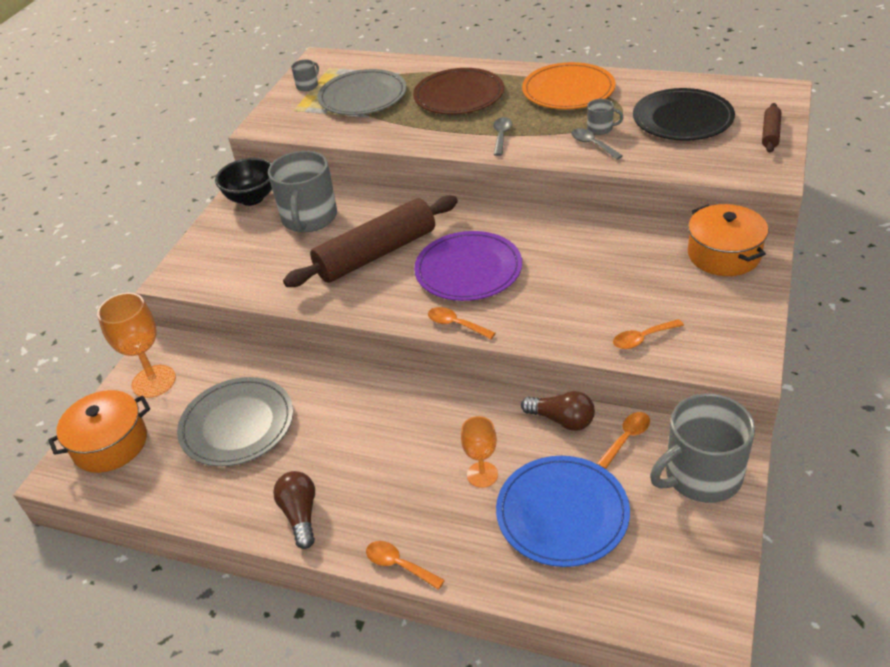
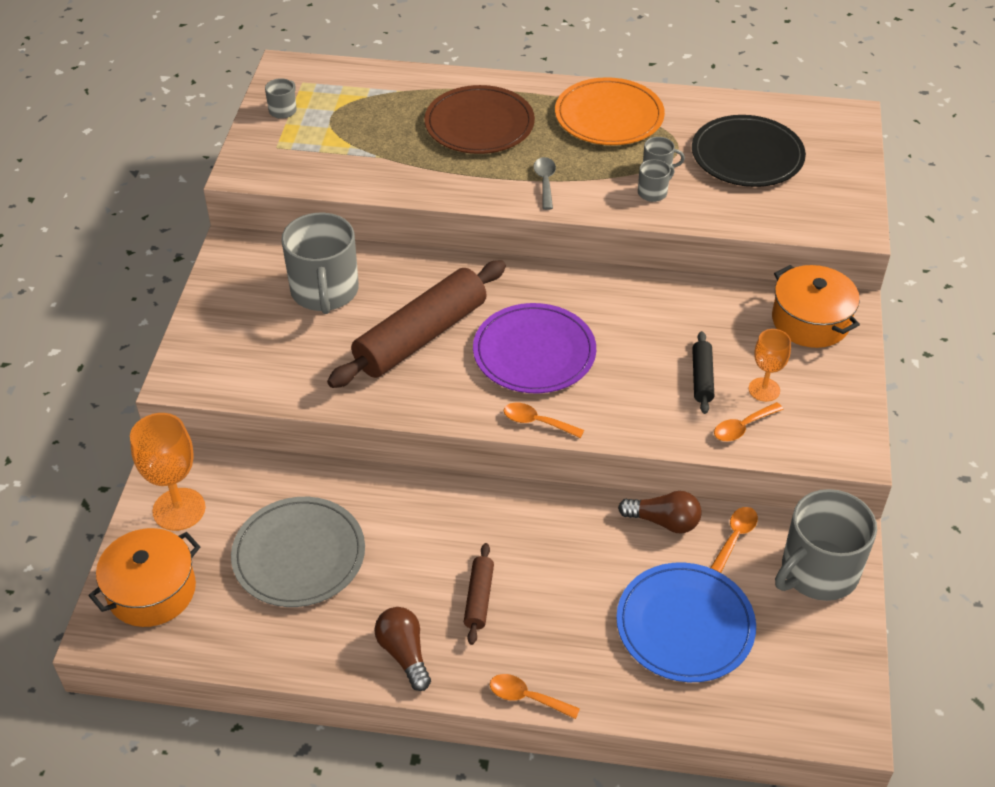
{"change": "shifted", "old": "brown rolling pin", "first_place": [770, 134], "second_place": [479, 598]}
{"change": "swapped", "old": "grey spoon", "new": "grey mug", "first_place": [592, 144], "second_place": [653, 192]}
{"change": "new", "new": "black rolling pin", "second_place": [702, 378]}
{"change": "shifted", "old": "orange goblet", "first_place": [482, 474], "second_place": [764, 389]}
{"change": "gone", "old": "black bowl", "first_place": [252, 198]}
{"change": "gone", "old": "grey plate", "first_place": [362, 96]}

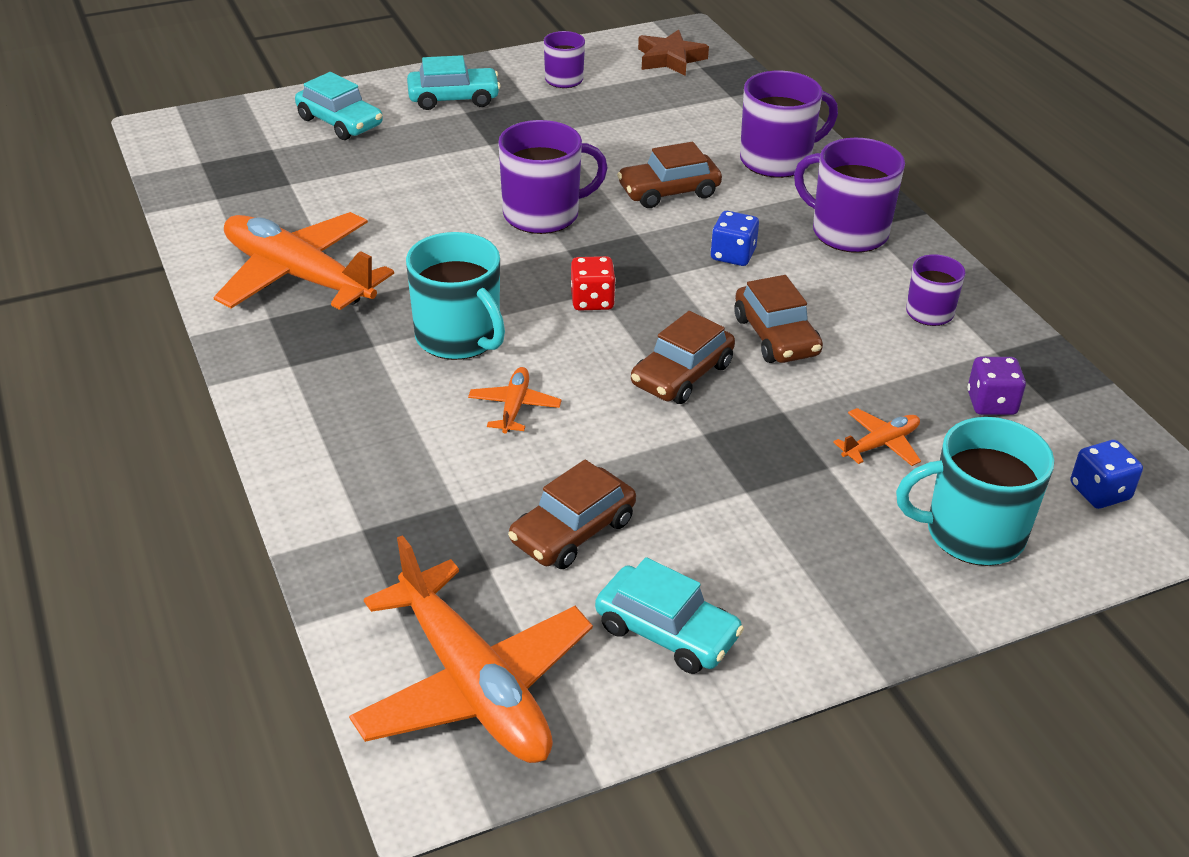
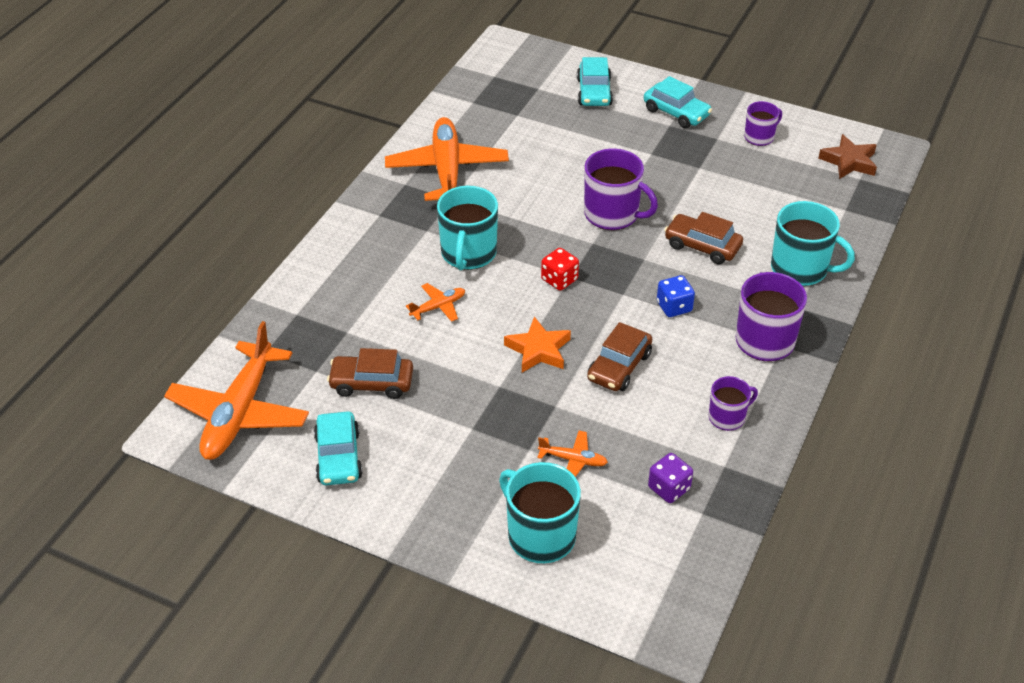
{"change": "swapped", "old": "brown car", "new": "orange star", "first_place": [682, 374], "second_place": [538, 350]}
{"change": "repainted", "old": "purple mug", "new": "turquoise mug", "first_place": [777, 160], "second_place": [800, 269]}
{"change": "gone", "old": "blue dice", "first_place": [1099, 492]}

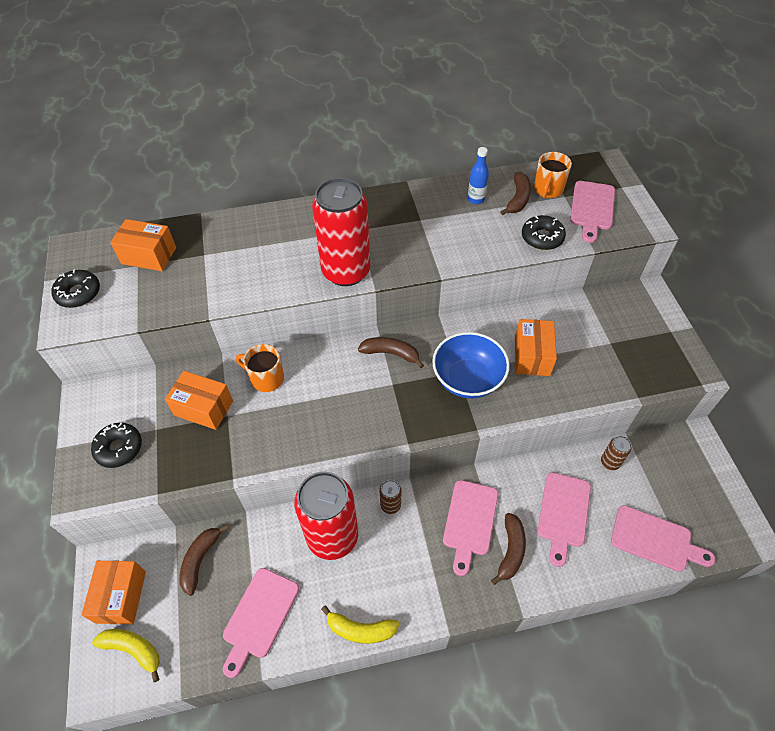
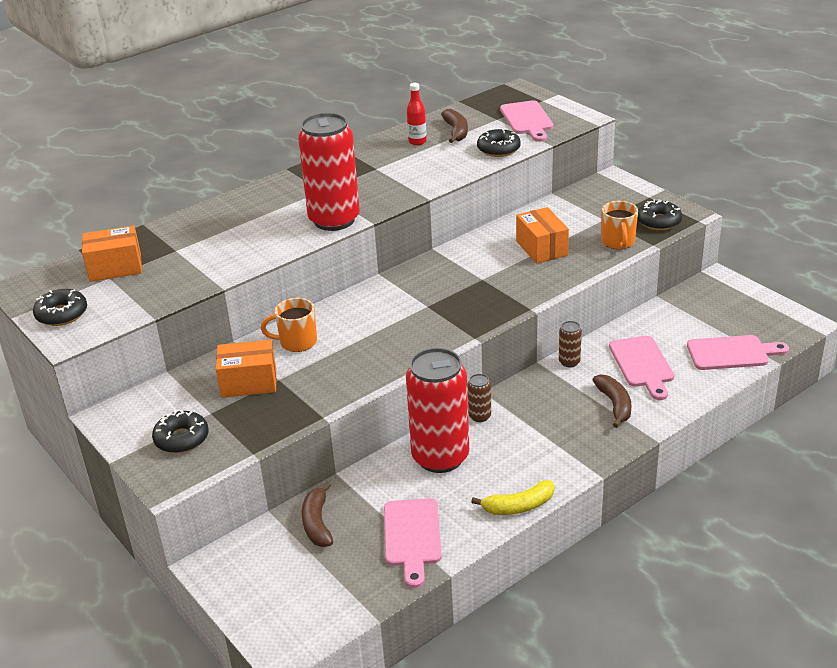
{"change": "repainted", "old": "blue bottle", "new": "red bottle", "first_place": [476, 199], "second_place": [417, 142]}
{"change": "shifted", "old": "brown can", "first_place": [610, 462], "second_place": [569, 362]}
{"change": "shifted", "old": "orange mug", "first_place": [548, 190], "second_place": [618, 242]}
{"change": "new", "new": "black donut", "second_place": [658, 221]}
{"change": "gone", "old": "orange box", "first_place": [121, 596]}
{"change": "gone", "old": "yellow banana", "first_place": [133, 650]}
{"change": "gone", "old": "brown banana", "first_place": [391, 353]}
{"change": "gone", "old": "blue bowl", "first_place": [468, 379]}
{"change": "gone", "old": "pink cutting board", "first_place": [470, 521]}

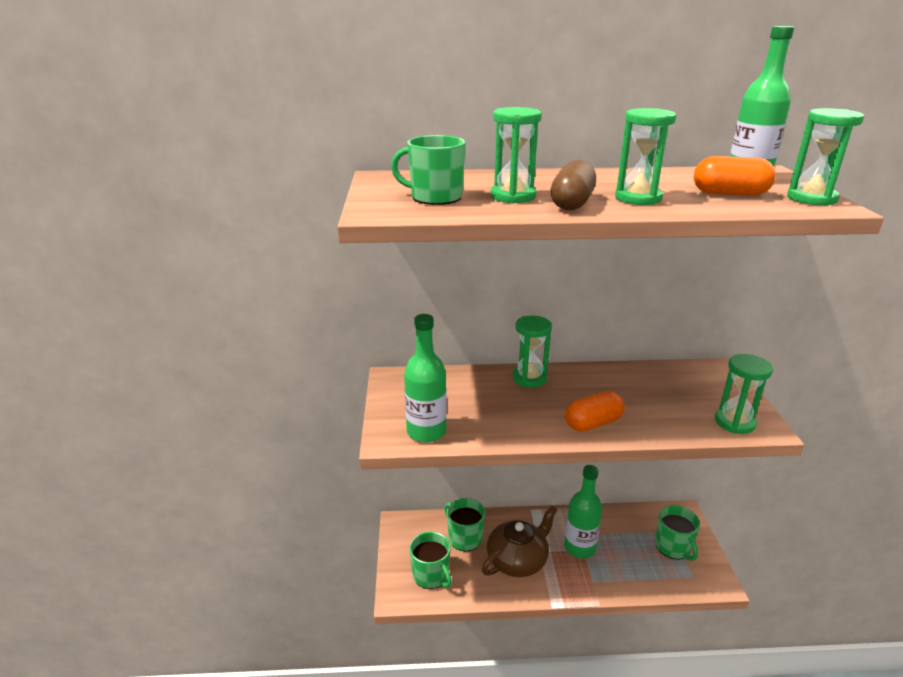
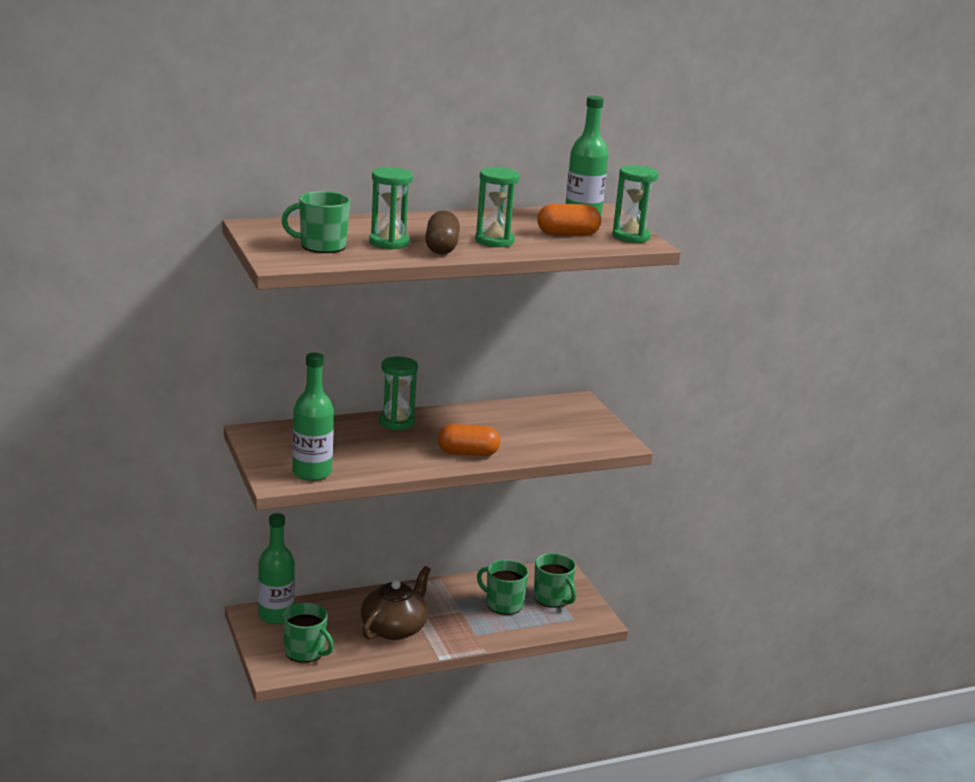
{"change": "shifted", "old": "green bottle", "first_place": [579, 547], "second_place": [276, 615]}
{"change": "rotated", "old": "orange capsule", "first_place": [593, 423], "second_place": [468, 453], "degrees": 45}
{"change": "shifted", "old": "green mug", "first_place": [464, 538], "second_place": [503, 604]}
{"change": "gone", "old": "green hourglass", "first_place": [734, 422]}

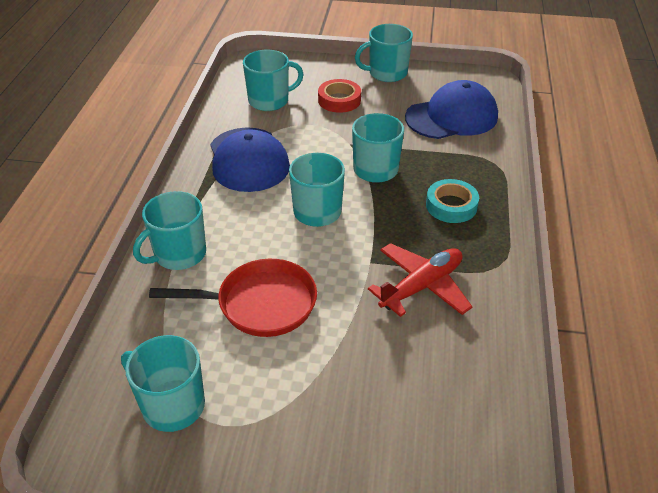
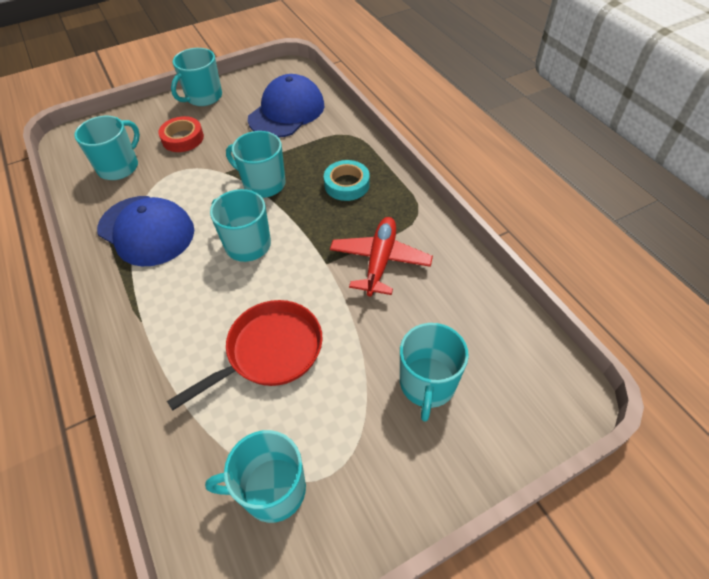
{"change": "shifted", "old": "turquoise mug", "first_place": [179, 254], "second_place": [427, 384]}

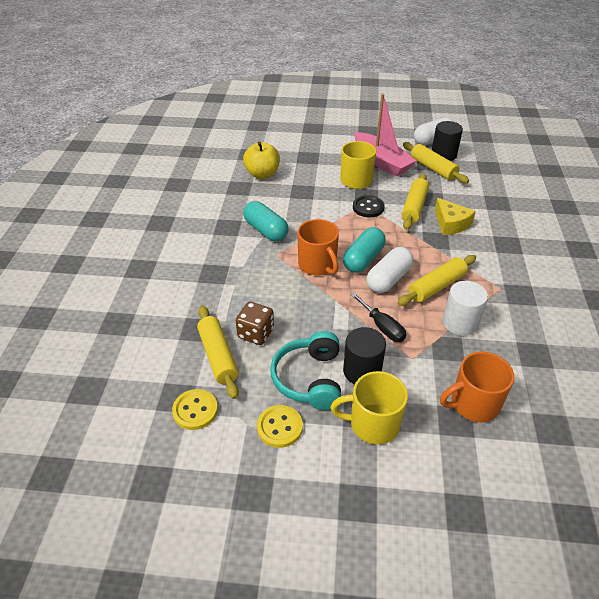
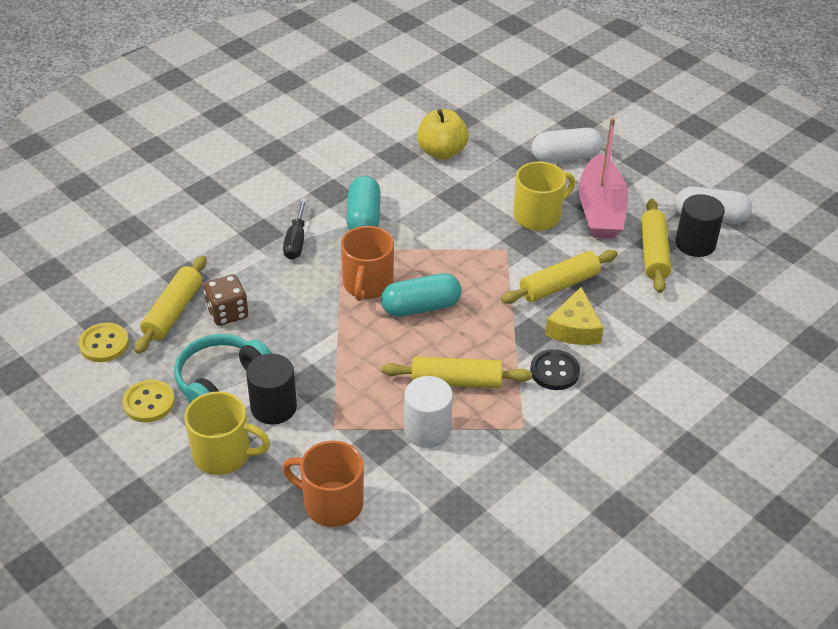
{"change": "rotated", "old": "yellow mug", "first_place": [373, 424], "second_place": [223, 454], "degrees": 150}
{"change": "shifted", "old": "black screwdriver", "first_place": [382, 327], "second_place": [296, 241]}
{"change": "shifted", "old": "black button", "first_place": [368, 207], "second_place": [554, 371]}
{"change": "shifted", "old": "white capsule", "first_place": [388, 279], "second_place": [565, 157]}

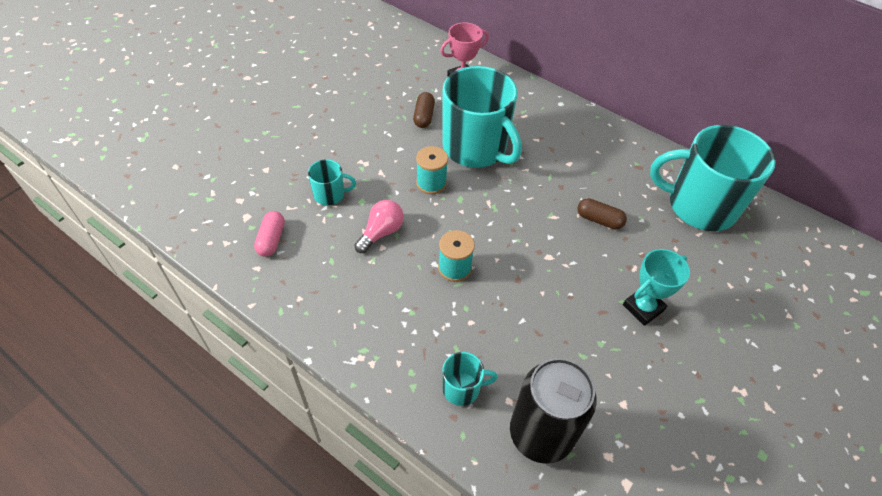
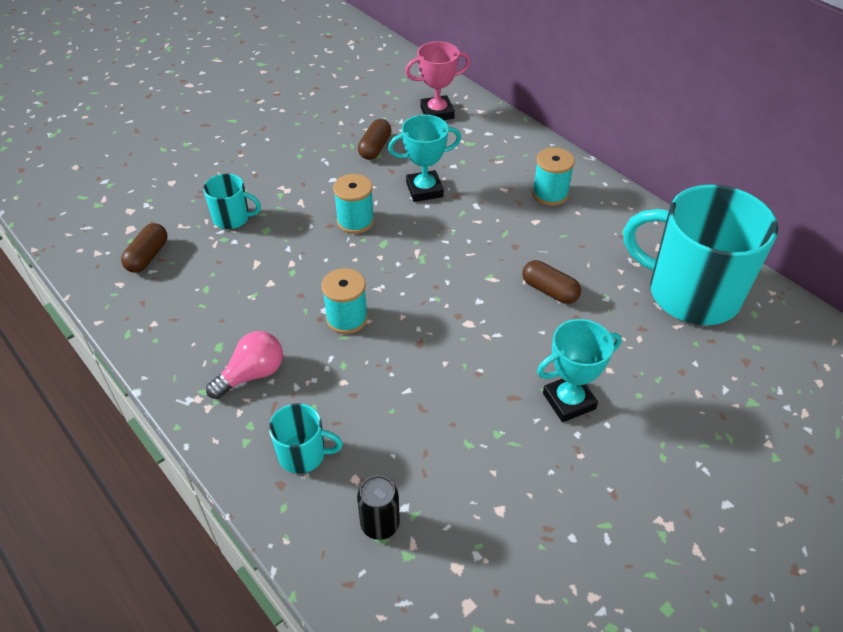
{"change": "repainted", "old": "pink capsule", "new": "brown capsule", "first_place": [271, 240], "second_place": [148, 256]}
{"change": "shifted", "old": "pink light bulb", "first_place": [381, 232], "second_place": [252, 374]}
{"change": "scaled", "old": "black can", "first_place": [541, 434], "second_place": [380, 524], "factor": 0.46}
{"change": "swapped", "old": "turquoise mug", "new": "turquoise trophy", "first_place": [476, 148], "second_place": [424, 190]}
{"change": "new", "new": "turquoise spool", "second_place": [550, 194]}

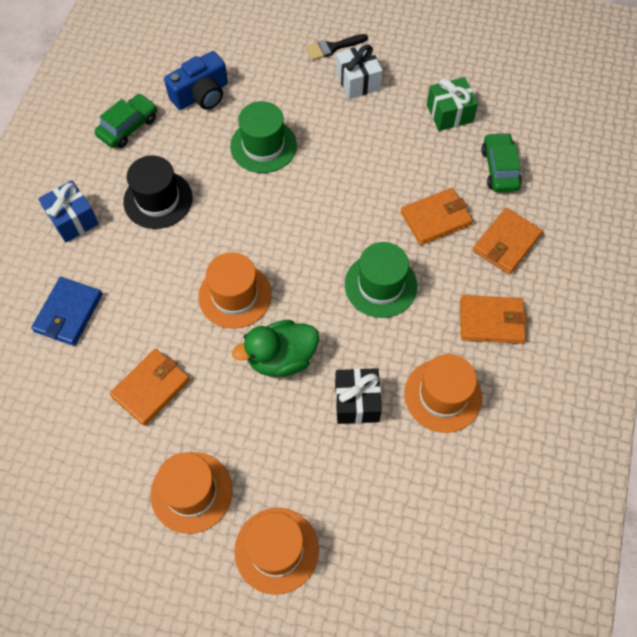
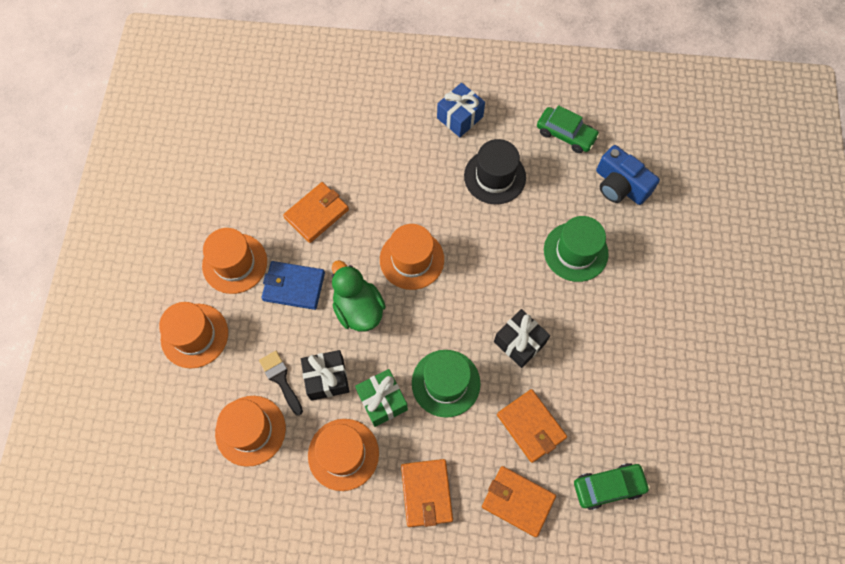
{"change": "new", "new": "orange hat", "second_place": [250, 430]}
{"change": "shifted", "old": "black brush", "first_place": [332, 47], "second_place": [280, 379]}
{"change": "shifted", "old": "blue wallet", "first_place": [68, 313], "second_place": [294, 286]}
{"change": "rotated", "old": "orange wallet", "first_place": [151, 388], "second_place": [316, 214], "degrees": -75}
{"change": "shifted", "old": "green gift", "first_place": [449, 113], "second_place": [382, 401]}
{"change": "new", "new": "black gift", "second_place": [519, 342]}
{"change": "gone", "old": "white gift", "first_place": [358, 81]}

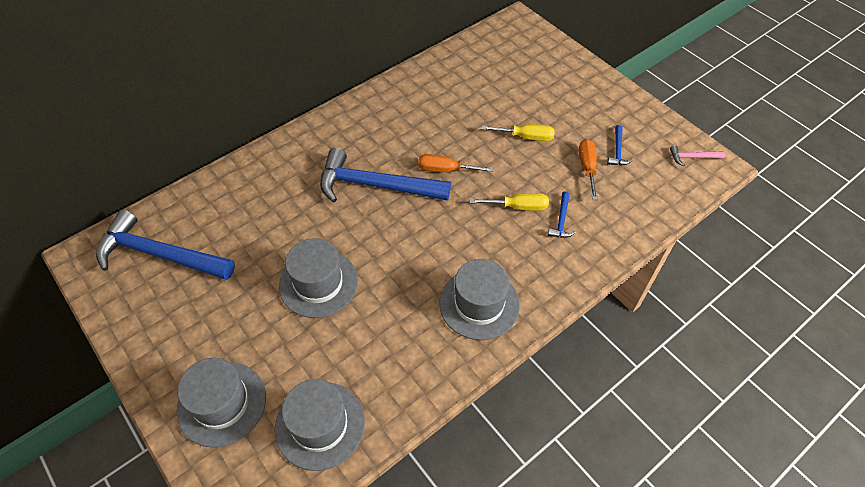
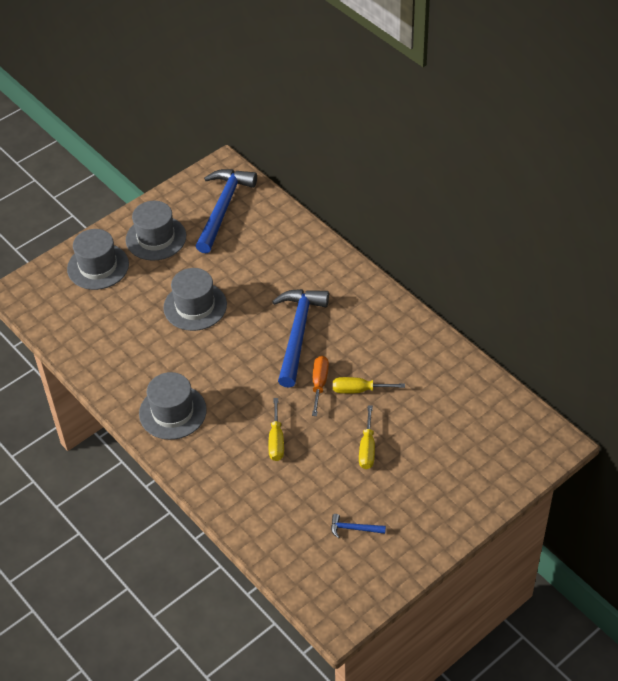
{"change": "shifted", "old": "grey hat", "first_place": [320, 425], "second_place": [156, 238]}
{"change": "new", "new": "yellow screwdriver", "second_place": [359, 390]}
{"change": "gone", "old": "blue hammer", "first_place": [561, 220]}
{"change": "gone", "old": "orange screwdriver", "first_place": [587, 168]}
{"change": "gone", "old": "pink hammer", "first_place": [692, 157]}

